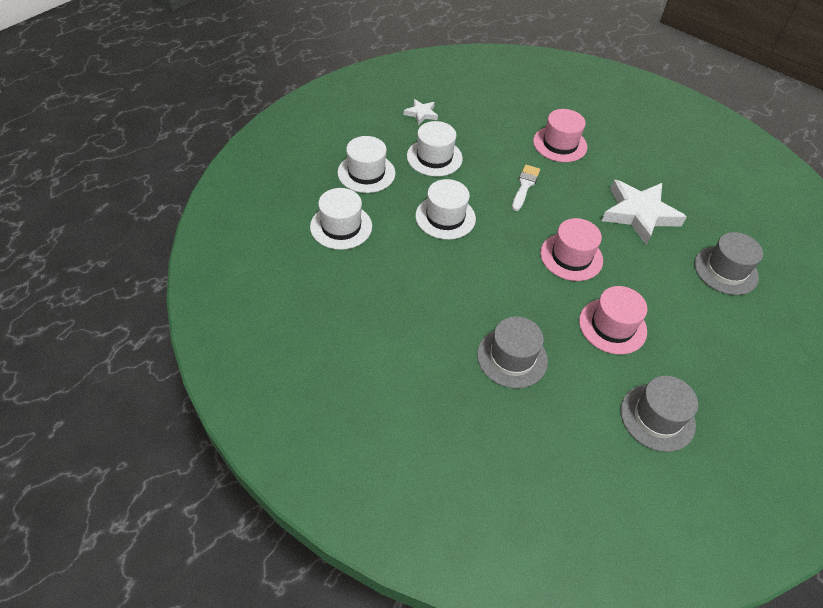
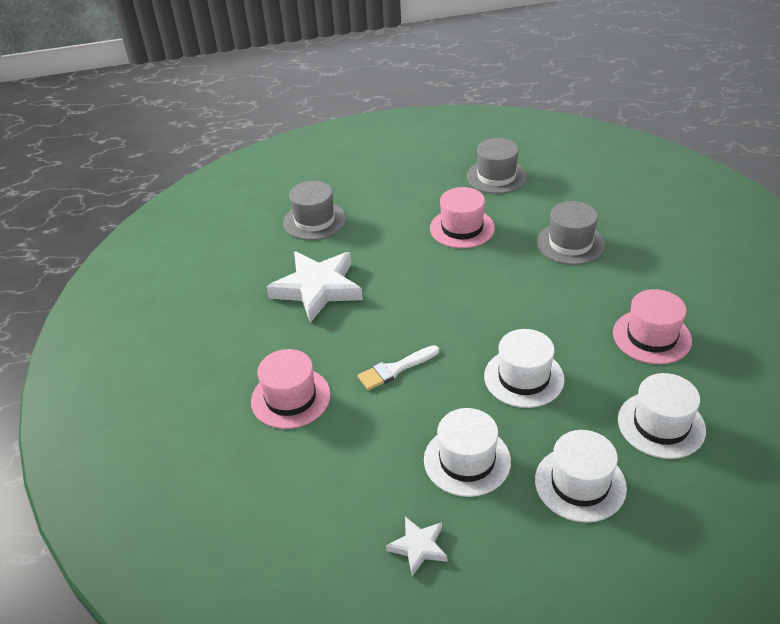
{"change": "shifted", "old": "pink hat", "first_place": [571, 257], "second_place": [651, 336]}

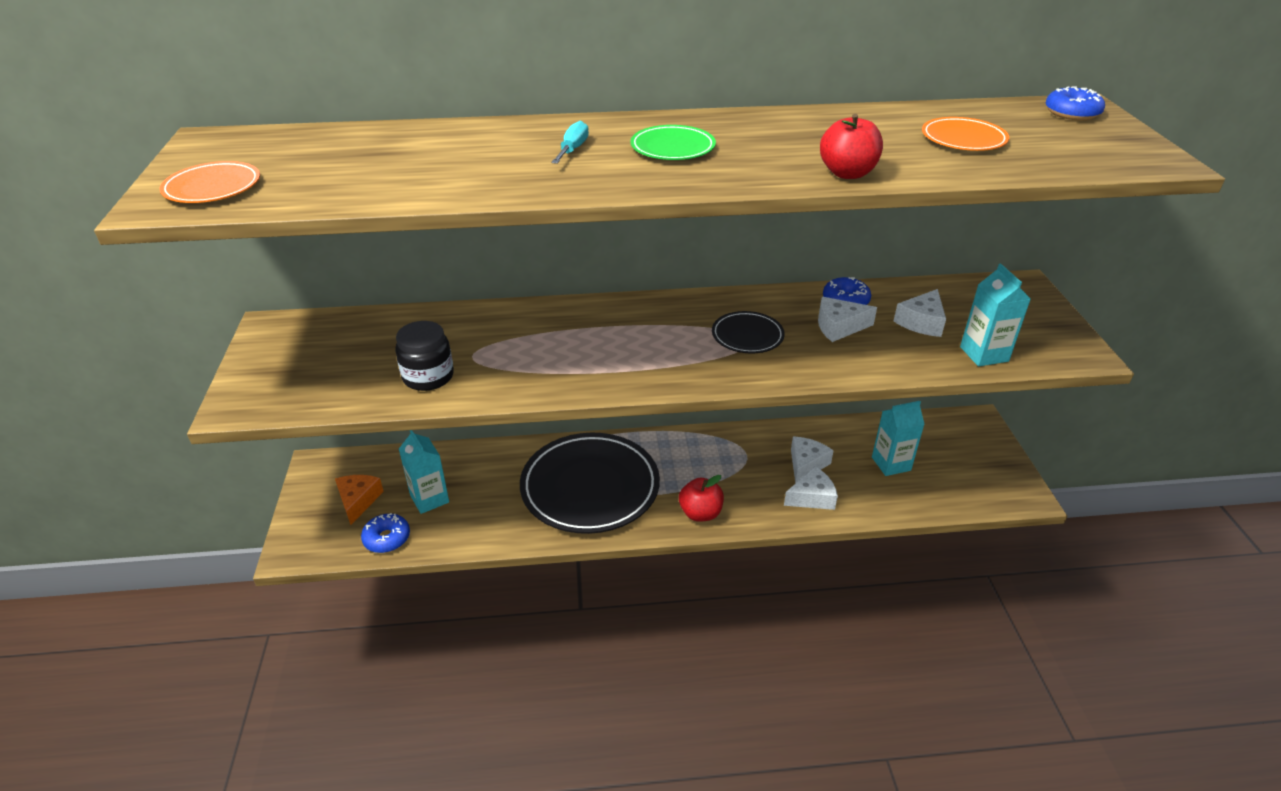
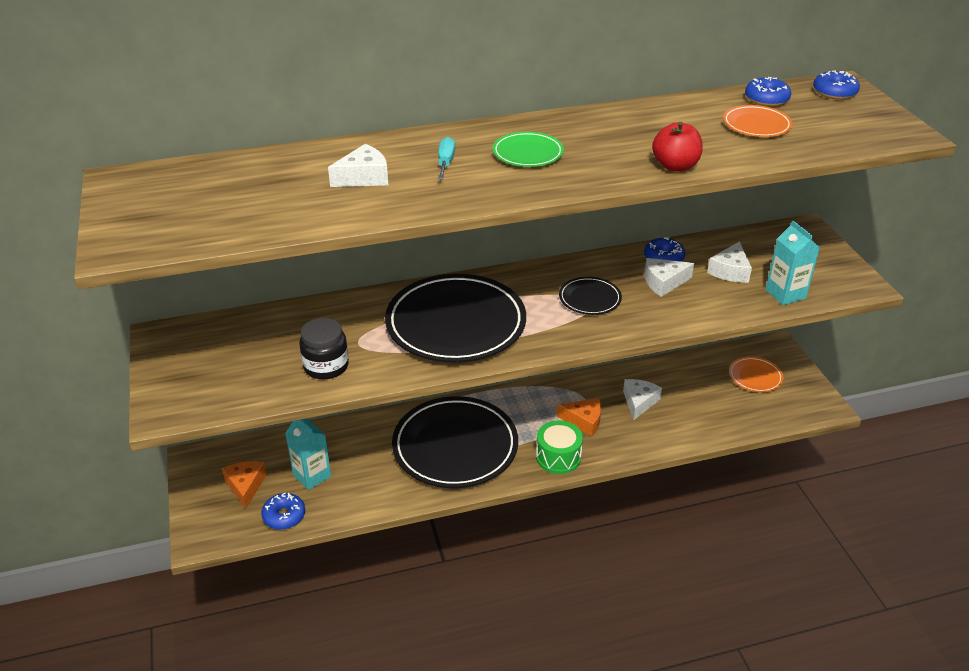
{"change": "shifted", "old": "white cheese", "first_place": [812, 497], "second_place": [364, 177]}
{"change": "new", "new": "black plate", "second_place": [456, 324]}
{"change": "swapped", "old": "red apple", "new": "green drum", "first_place": [700, 513], "second_place": [558, 457]}
{"change": "new", "new": "orange cheese", "second_place": [584, 421]}
{"change": "shifted", "old": "orange plate", "first_place": [212, 187], "second_place": [755, 377]}
{"change": "new", "new": "blue donut", "second_place": [766, 99]}
{"change": "gone", "old": "turquoise carton", "first_place": [891, 464]}

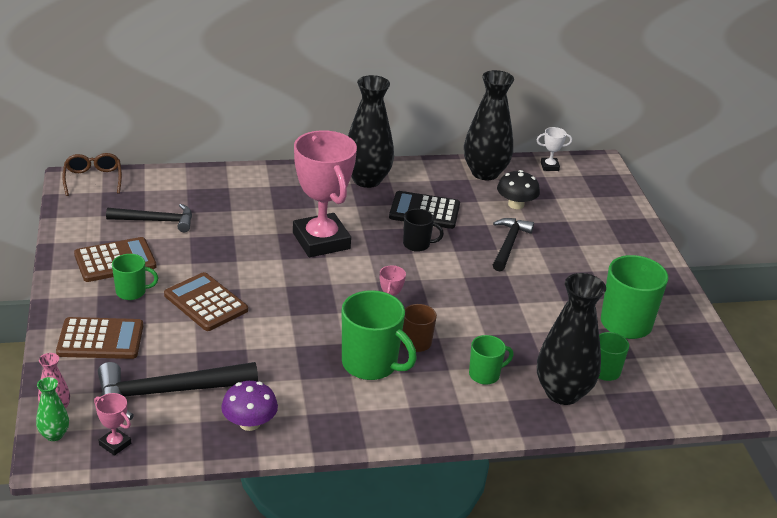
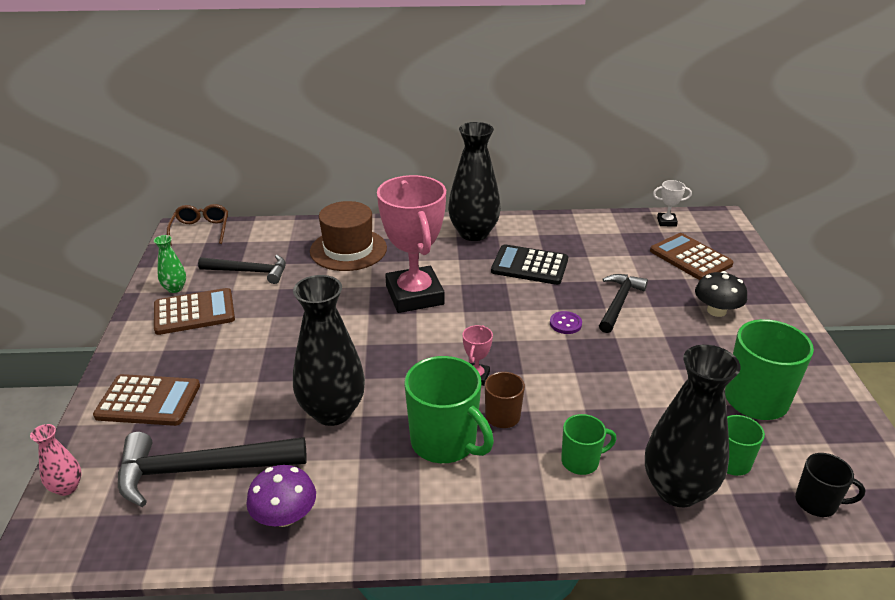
{"change": "shifted", "old": "green vase", "first_place": [54, 435], "second_place": [175, 288]}
{"change": "shifted", "old": "black vase", "first_place": [485, 173], "second_place": [332, 412]}
{"change": "new", "new": "brown hat", "second_place": [348, 249]}
{"change": "new", "new": "purple button", "second_place": [565, 324]}
{"change": "shifted", "old": "brown calculator", "first_place": [205, 303], "second_place": [690, 258]}
{"change": "shifted", "old": "black mushroom", "first_place": [516, 204], "second_place": [716, 311]}
{"change": "shifted", "old": "black mug", "first_place": [417, 244], "second_place": [817, 503]}
{"change": "gone", "old": "pink trophy", "first_place": [115, 444]}
{"change": "gone", "old": "green mug", "first_place": [132, 292]}

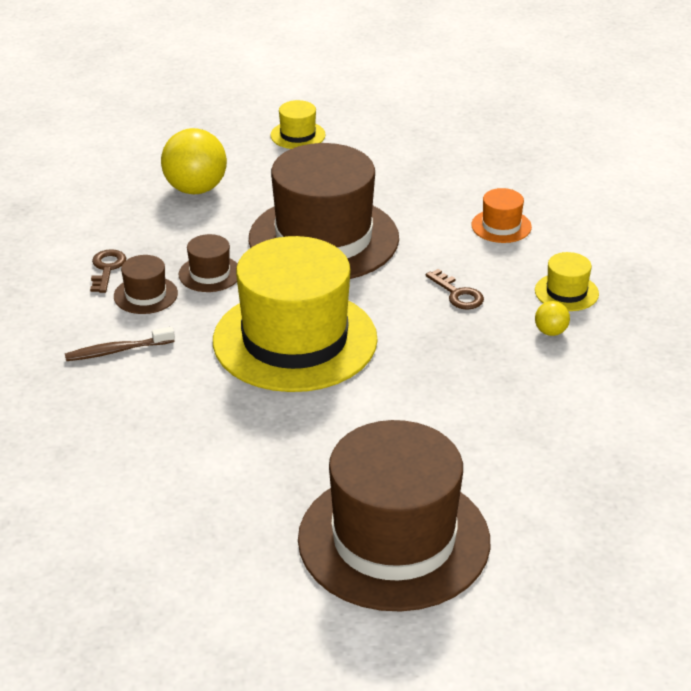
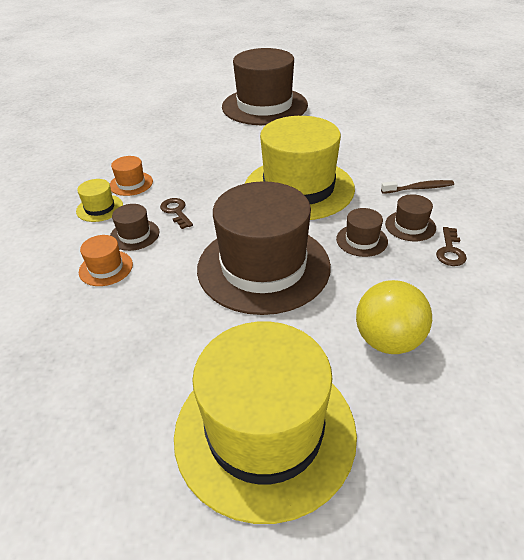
{"change": "swapped", "old": "yellow ball", "new": "orange hat", "first_place": [550, 332], "second_place": [131, 184]}
{"change": "new", "new": "brown hat", "second_place": [134, 235]}
{"change": "scaled", "old": "yellow hat", "first_place": [298, 135], "second_place": [264, 431], "factor": 2.47}

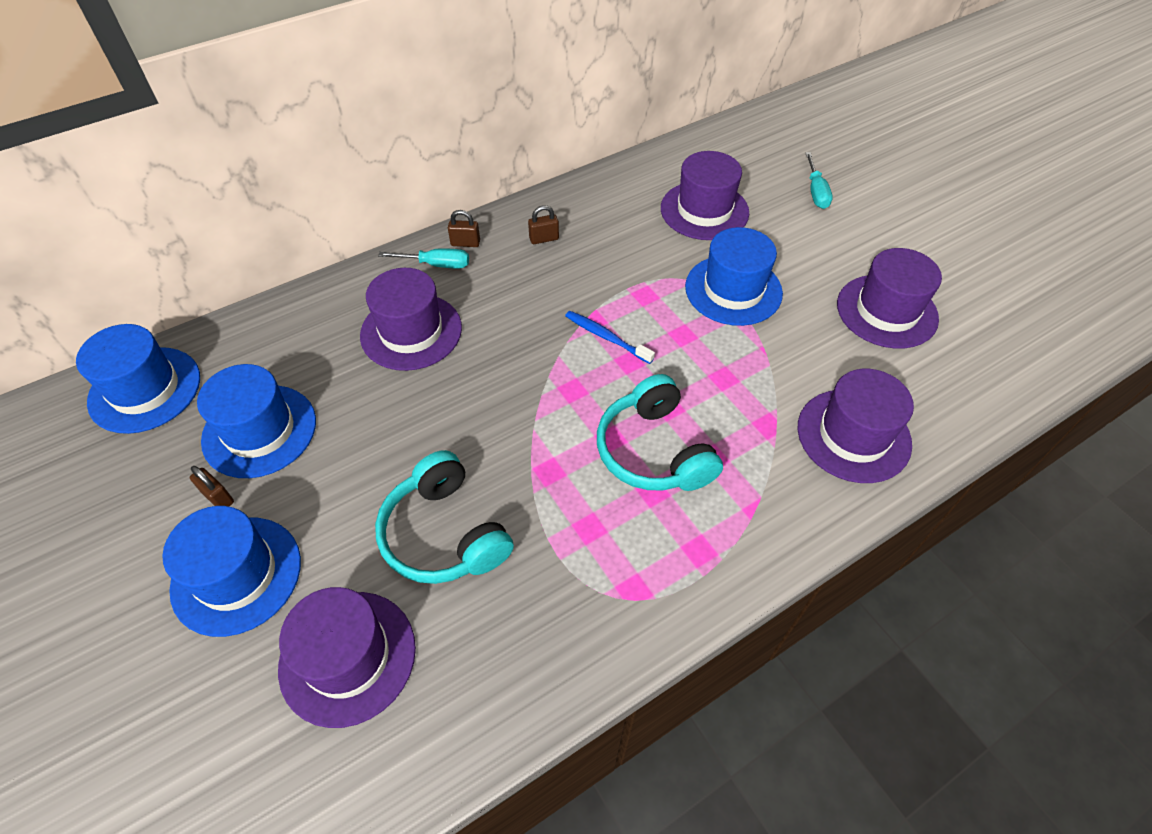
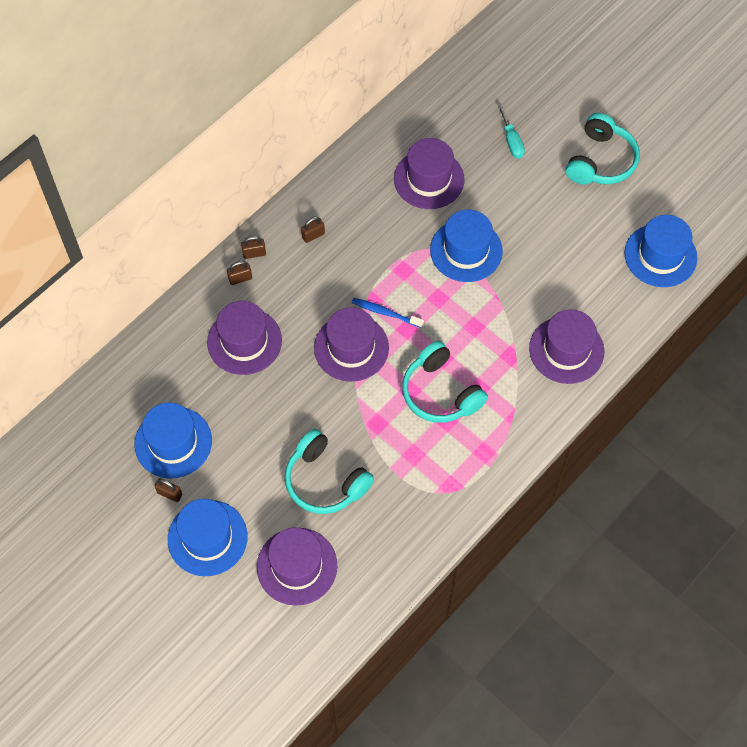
{"change": "swapped", "old": "turquoise screwdriver", "new": "brown padlock", "first_place": [437, 265], "second_place": [240, 278]}
{"change": "shifted", "old": "purple hat", "first_place": [886, 311], "second_place": [351, 348]}
{"change": "new", "new": "turquoise headphones", "second_place": [600, 161]}
{"change": "shifted", "old": "blue hat", "first_place": [145, 389], "second_place": [660, 255]}

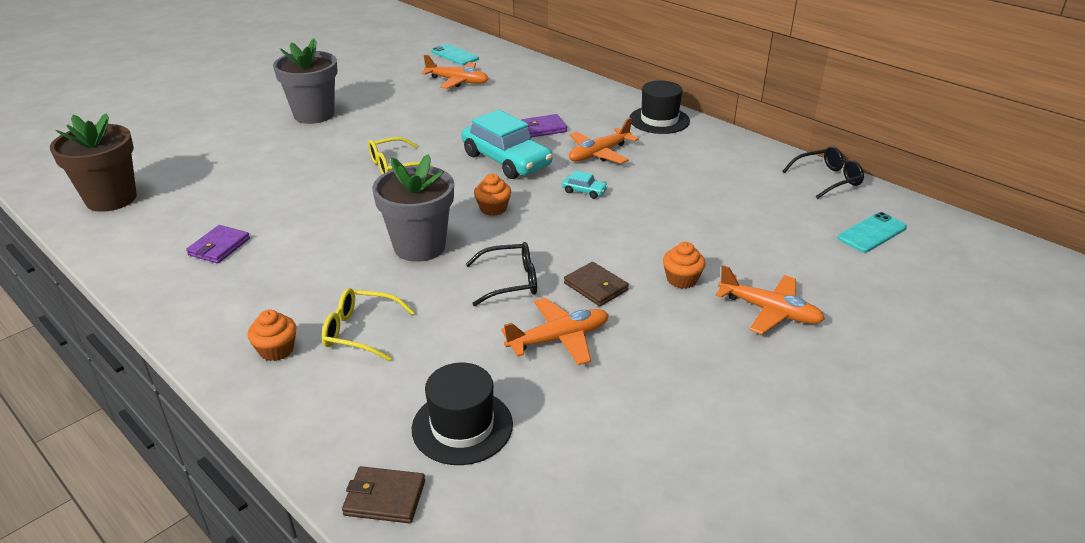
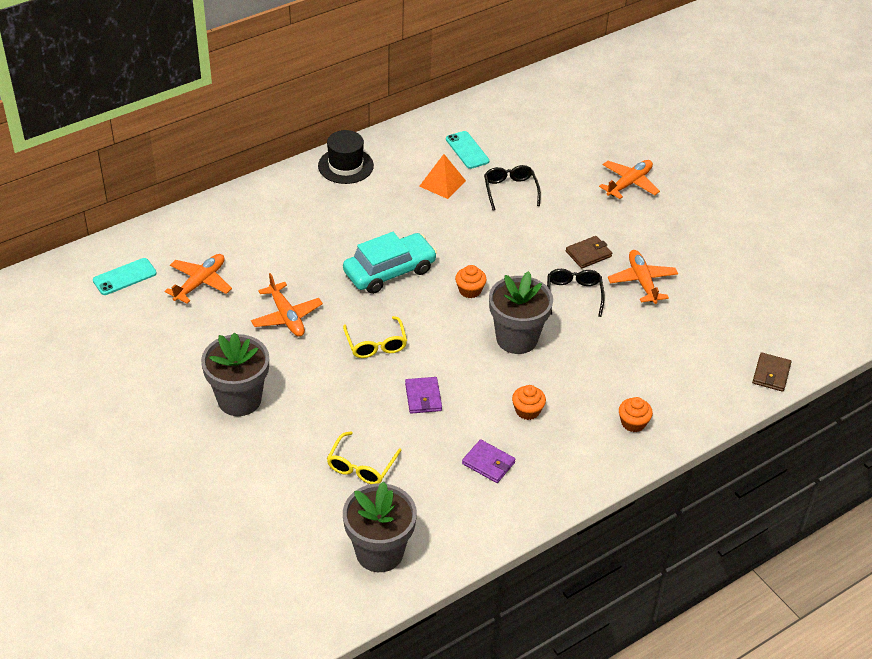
{"change": "shifted", "old": "orange plane", "first_place": [599, 154], "second_place": [286, 317]}
{"change": "shifted", "old": "yellow glasses", "first_place": [360, 331], "second_place": [361, 466]}
{"change": "repainted", "old": "brown flower pot", "new": "grey flower pot", "first_place": [111, 199], "second_place": [379, 552]}
{"change": "shifted", "old": "purple wallet", "first_place": [543, 128], "second_place": [423, 397]}
{"change": "new", "new": "orange pyramid", "second_place": [442, 183]}
{"change": "shifted", "old": "turquoise phone", "first_place": [872, 233], "second_place": [467, 150]}
{"change": "shifted", "old": "black glasses", "first_place": [827, 179], "second_place": [510, 190]}
{"change": "shifted", "old": "orange cupcake", "first_place": [681, 279], "second_place": [527, 411]}
{"change": "gone", "old": "black hat", "first_place": [462, 426]}
{"change": "gone", "old": "turquoise car", "first_place": [584, 191]}

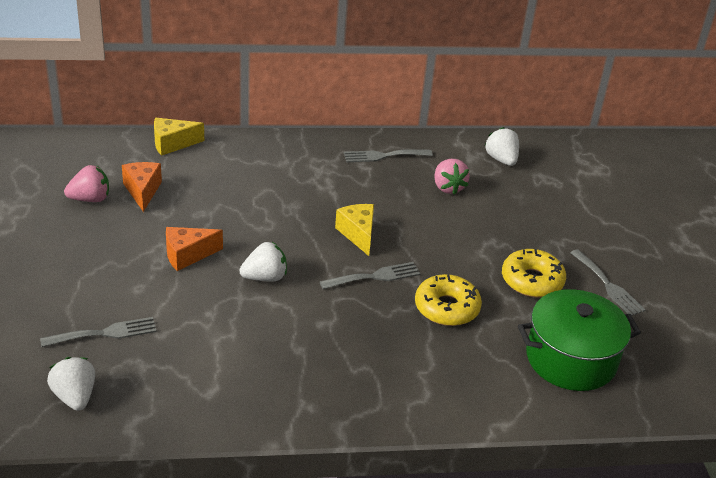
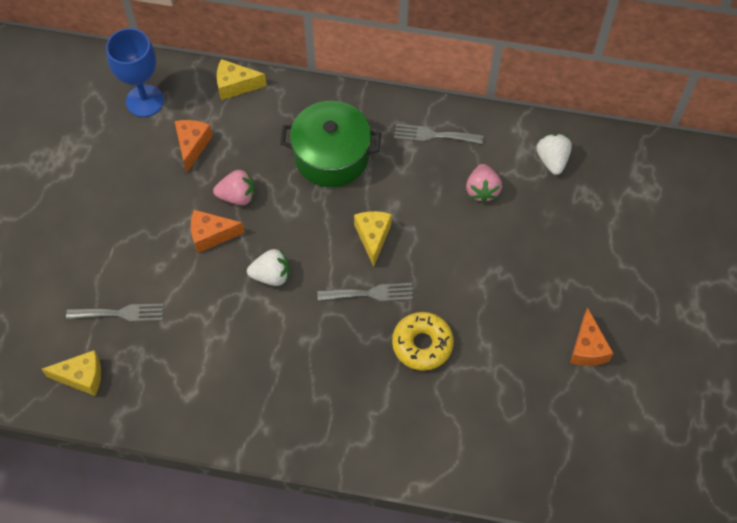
{"change": "swapped", "old": "white strawberry", "new": "yellow cheese", "first_place": [75, 397], "second_place": [82, 377]}
{"change": "new", "new": "blue goblet", "second_place": [144, 101]}
{"change": "shifted", "old": "pink strawberry", "first_place": [90, 199], "second_place": [237, 196]}
{"change": "shifted", "old": "green pot", "first_place": [571, 359], "second_place": [331, 156]}
{"change": "swapped", "old": "grey fork", "new": "orange cheese", "first_place": [608, 285], "second_place": [587, 348]}
{"change": "gone", "old": "yellow donut", "first_place": [532, 281]}

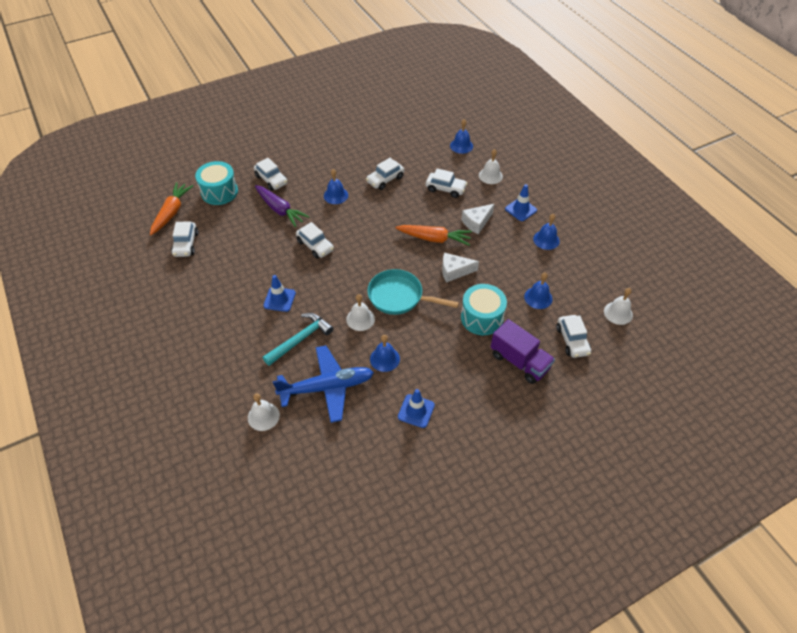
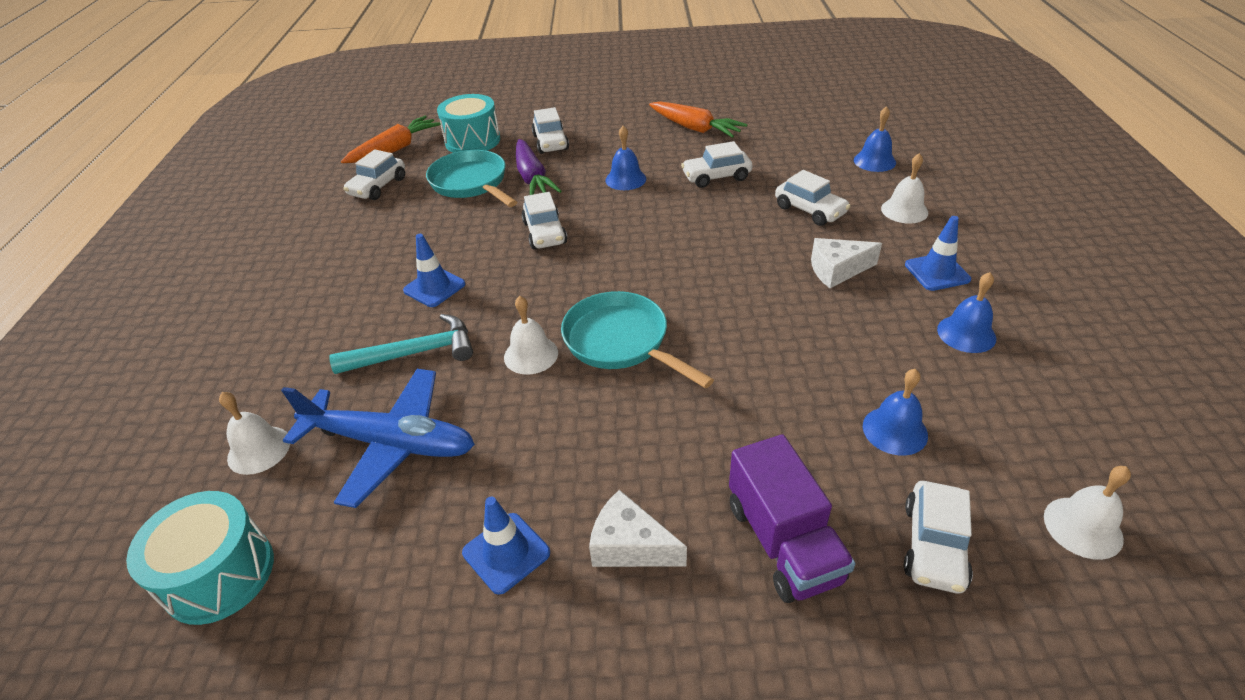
{"change": "shifted", "old": "turquoise drum", "first_place": [481, 318], "second_place": [219, 574]}
{"change": "new", "new": "turquoise pan", "second_place": [471, 183]}
{"change": "shifted", "old": "white cheese", "first_place": [454, 271], "second_place": [630, 545]}
{"change": "shifted", "old": "orange carrot", "first_place": [434, 238], "second_place": [695, 128]}
{"change": "gone", "old": "blue bell", "first_place": [384, 359]}

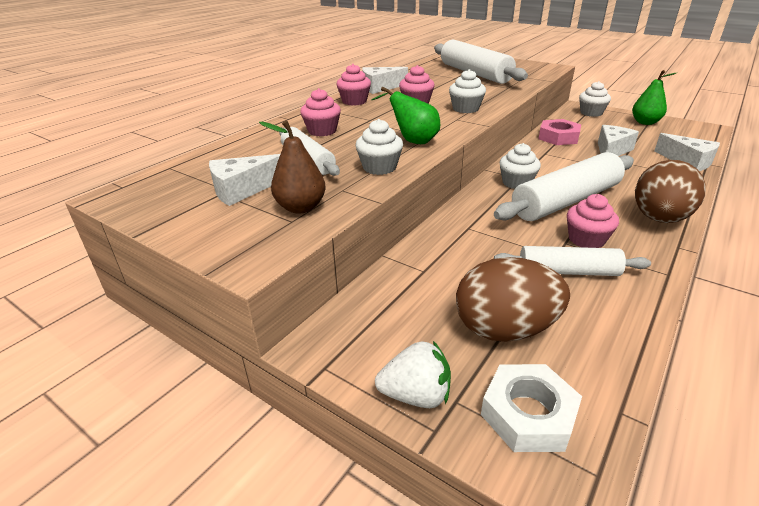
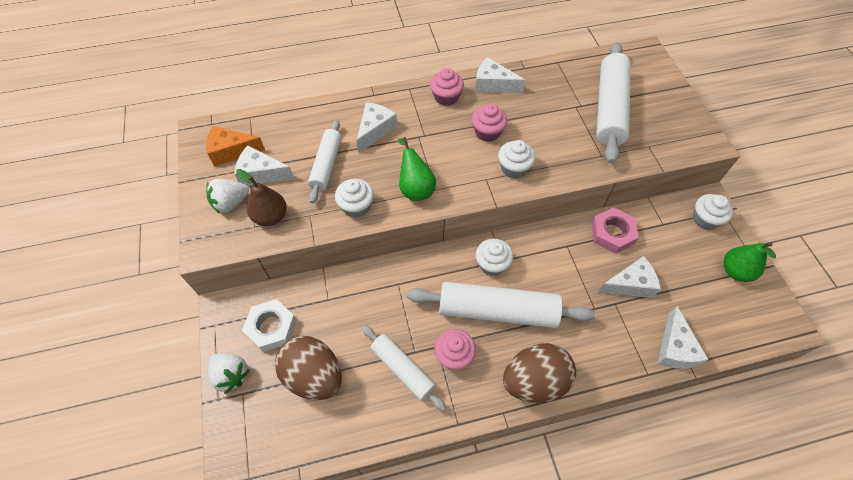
{"change": "new", "new": "orange cheese", "second_place": [231, 151]}
{"change": "new", "new": "white strawberry", "second_place": [231, 203]}
{"change": "shifted", "old": "white nut", "first_place": [528, 414], "second_place": [271, 327]}
{"change": "swapped", "old": "pink cupcake", "new": "white cheese", "first_place": [322, 131], "second_place": [375, 130]}

